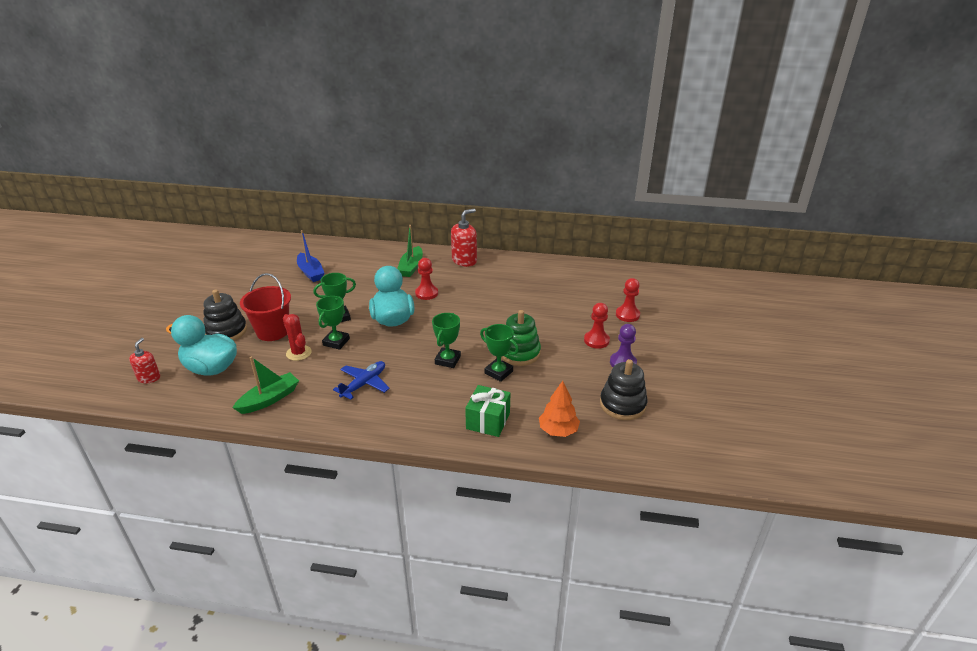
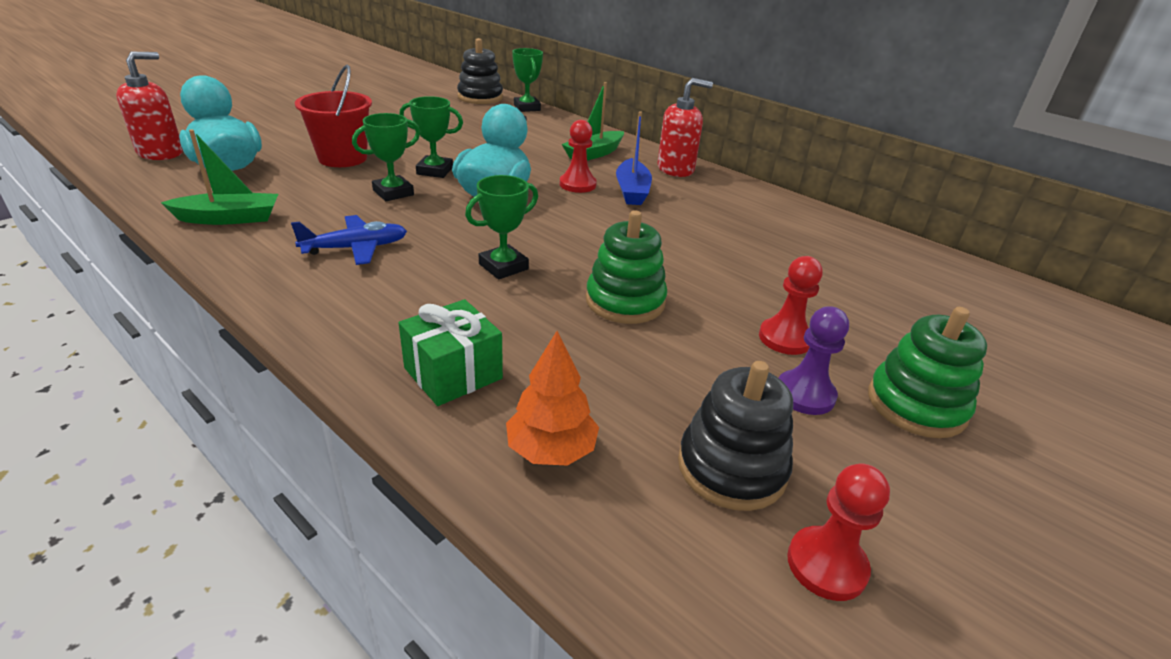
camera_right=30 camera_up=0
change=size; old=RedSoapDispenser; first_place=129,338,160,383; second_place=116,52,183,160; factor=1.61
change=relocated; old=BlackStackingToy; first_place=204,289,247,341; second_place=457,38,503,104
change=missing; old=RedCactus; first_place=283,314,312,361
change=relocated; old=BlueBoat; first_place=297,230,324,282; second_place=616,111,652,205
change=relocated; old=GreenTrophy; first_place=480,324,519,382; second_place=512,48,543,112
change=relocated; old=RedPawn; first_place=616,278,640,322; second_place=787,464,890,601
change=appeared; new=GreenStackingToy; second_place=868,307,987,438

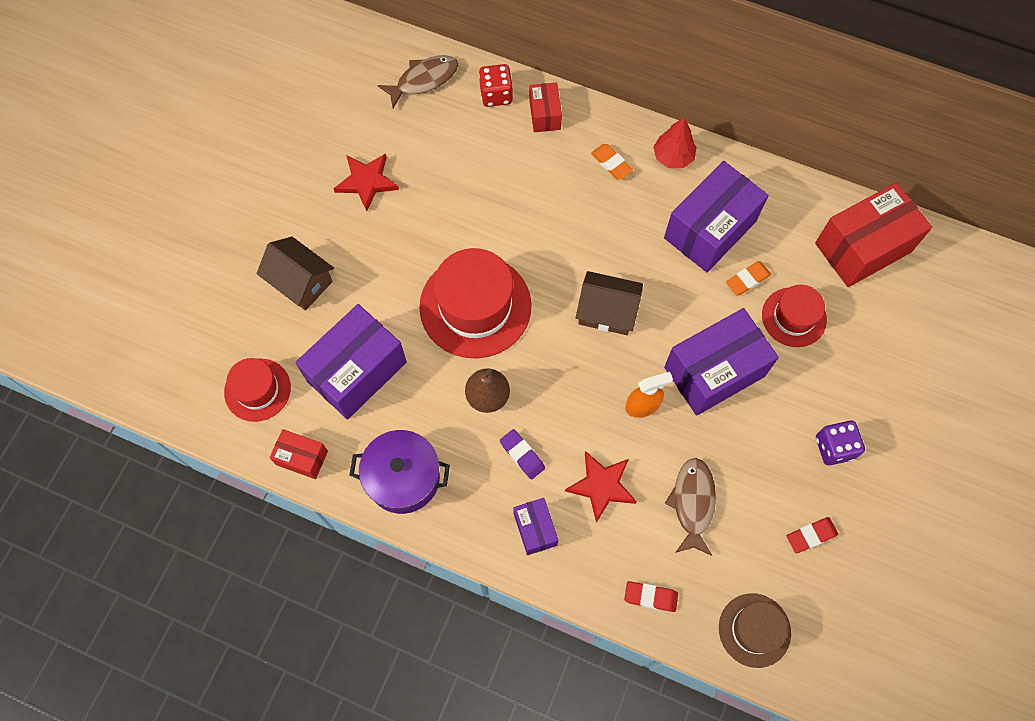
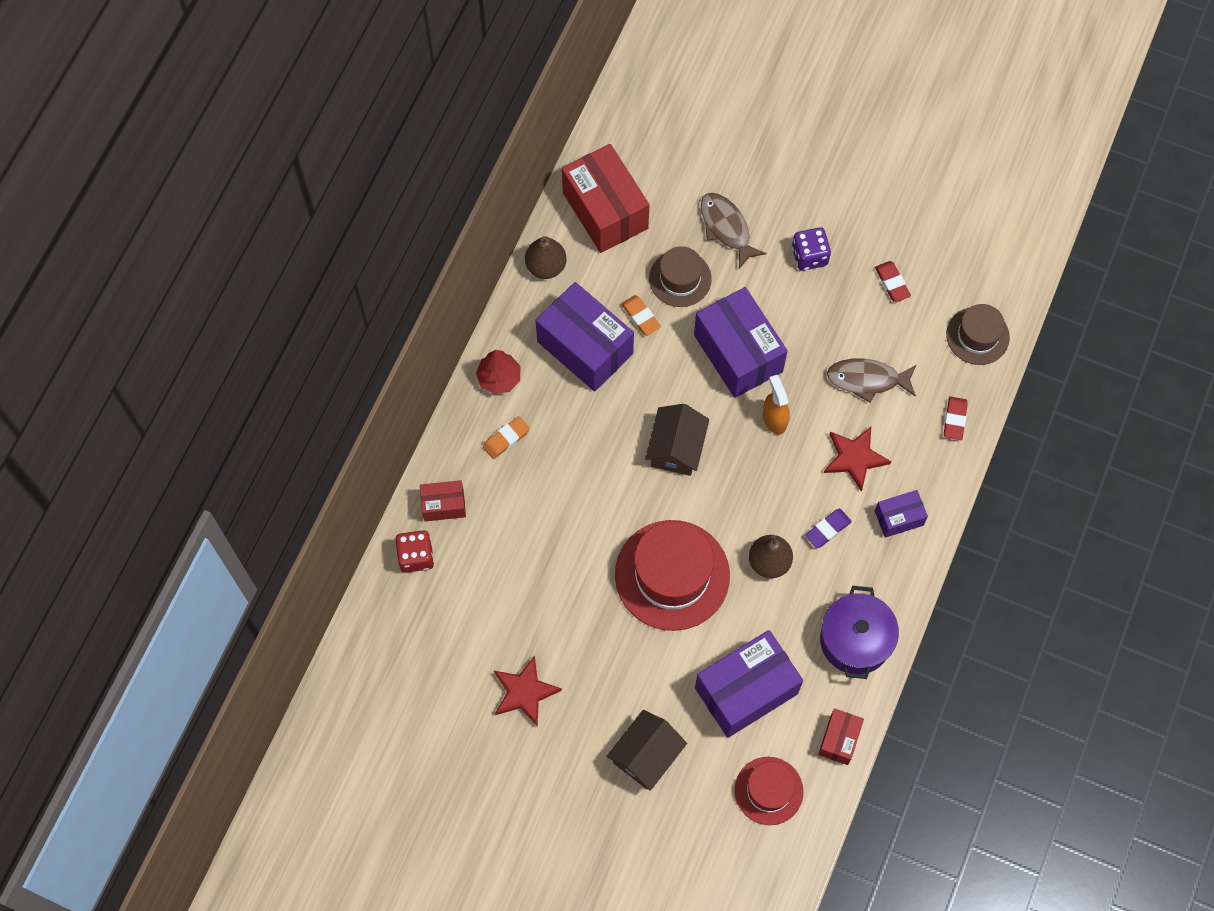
camera_right=-90 camera_up=0
change=spun; old=PurpleBox; first_place=295,304,407,419; second_place=695,630,803,738; degrees=-75
change=relocated; old=BrownFish; first_place=378,55,458,108; second_place=701,193,767,269
change=colour; old=RedHat; new=BrownHat; first_place=762,285,827,347; second_place=649,246,712,307
change=appeared; new=BrownPear; second_place=525,236,567,279

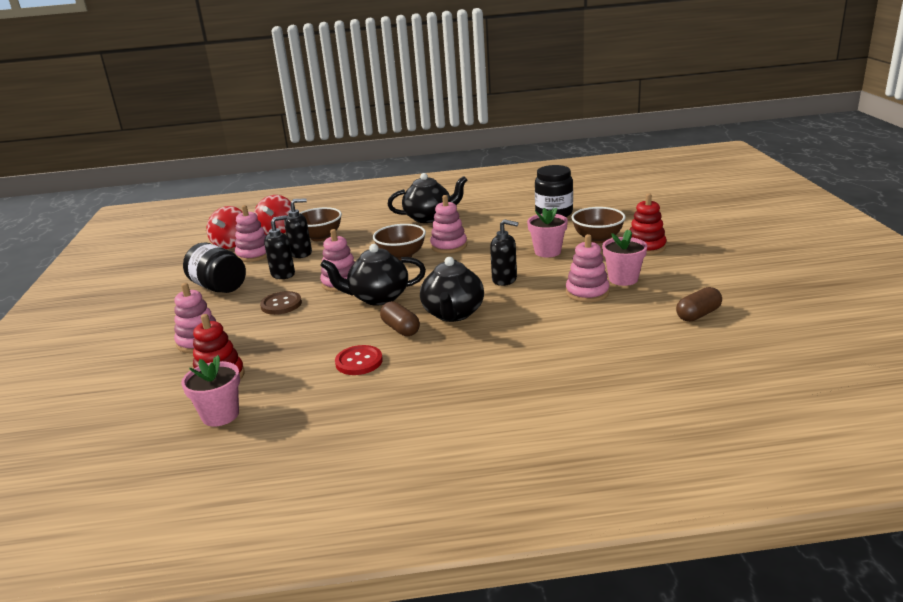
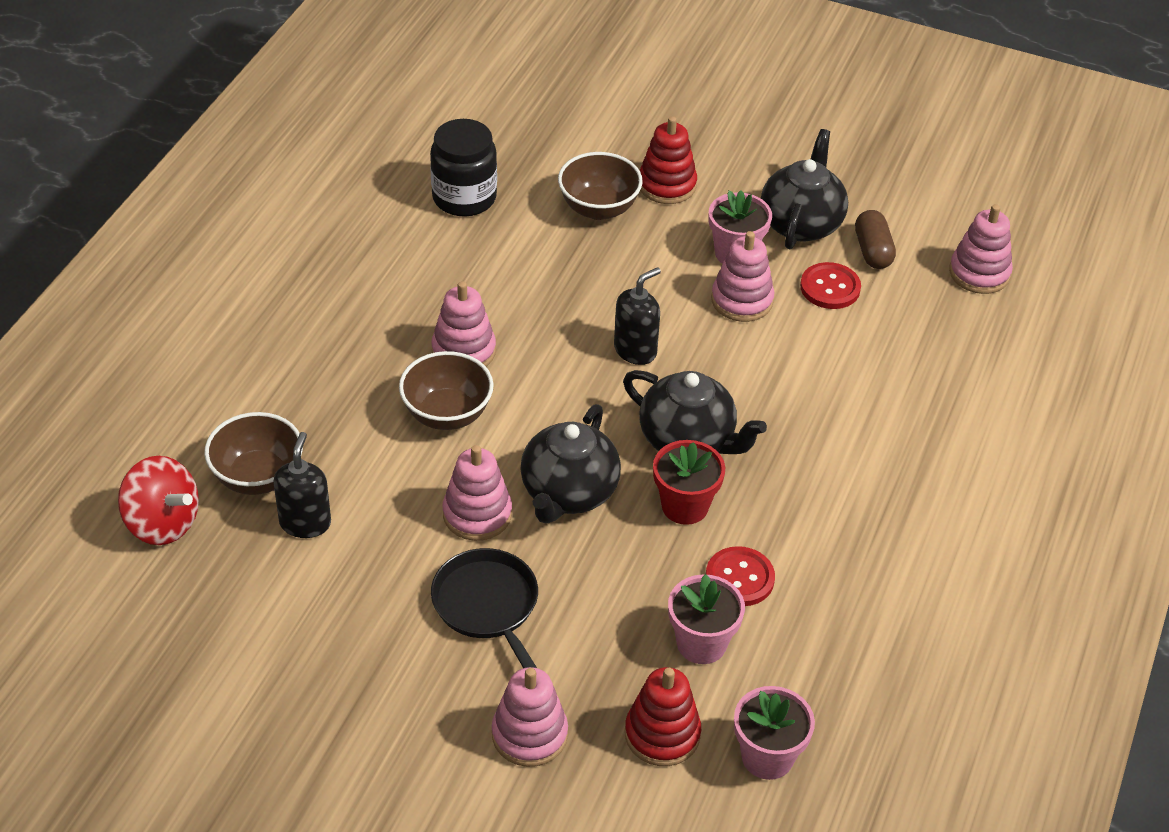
camera_right=-65 camera_up=20
change=missing; old=BlackJar; first_place=183,242,246,293
change=missing; old=RedSpinningTop; first_place=207,206,243,249
change=relocated; old=PinkStackingToy; first_place=235,205,267,262; second_place=949,204,1013,294
change=exchanged; old=BrownButton; new=BlackPan; first_place=260,291,302,315; second_place=431,548,538,668
change=missing; old=BlackSoapDispenser; first_place=264,215,295,279
change=exchanged; old=BrownCapsule; new=RedFlowerPot; first_place=380,301,420,336; second_place=653,440,725,525
change=relocated; old=BlackTeapot; first_place=387,173,467,223; second_place=761,129,848,249
change=relocated; old=PinkFlowerPot; first_place=527,207,568,257; second_place=668,574,745,664
change=appeared; new=RedButton; second_place=800,262,861,309

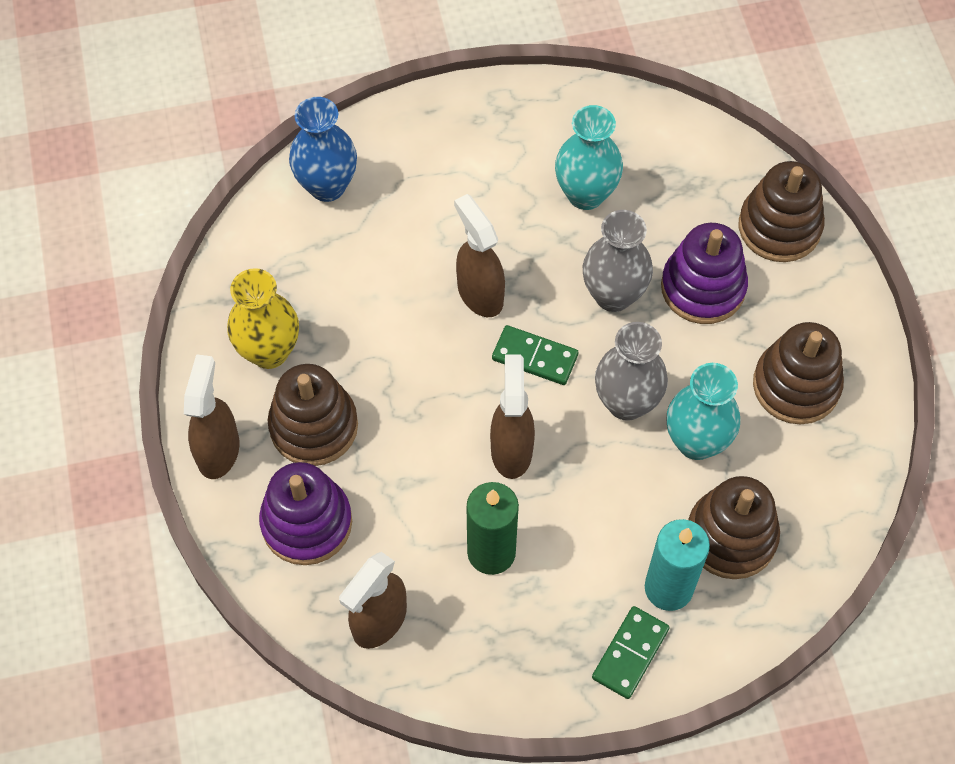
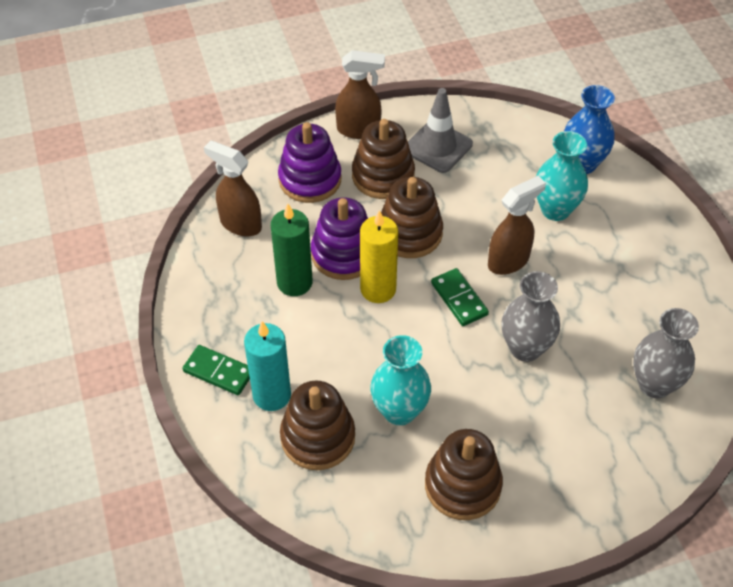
camera_right=85 camera_up=-10
change=exchanged; old=YellowVase; new=GreyTrafficCone; first_place=227,268,299,369; second_place=408,88,473,173
change=exchanged; old=BrownSprayBottle; new=YellowCandle; first_place=490,355,535,479; second_place=360,210,398,303
change=spun; old=GreenDomino; first_place=492,325,578,385; second_place=431,268,489,326; degrees=-45
change=relocated; old=TurquoiseVase; first_place=555,105,623,210; second_place=536,131,588,221
change=relocated; old=GreyVase; first_place=595,322,668,421; second_place=633,308,699,398
change=relocated; old=PurpleStackingToy; first_place=661,223,748,324; second_place=311,198,368,280
change=relocated; old=BrownStackingToy; first_place=739,161,825,262; second_place=381,177,443,258

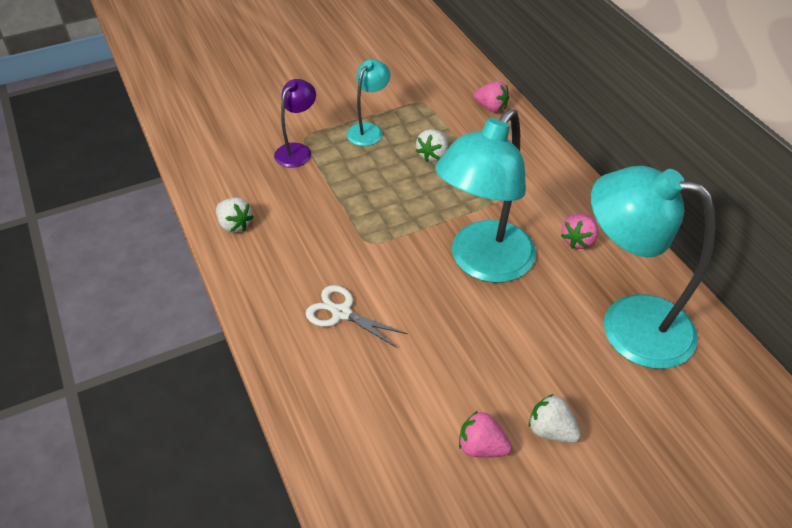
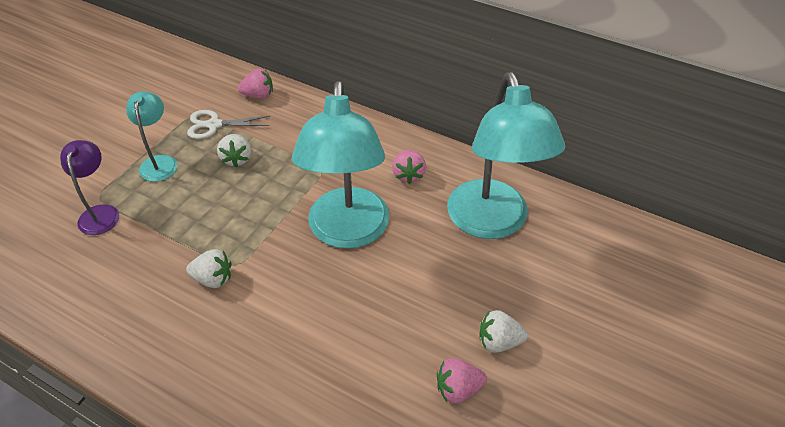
camera_right=-35 camera_up=0
change=relocated; old=WhiteStrawberry; first_place=216,197,253,233; second_place=186,249,231,288
change=relocated; old=WhiteScissors; first_place=306,285,408,348; second_place=187,110,270,139
change=spun; old=TurquoiseLamp; first_place=591,166,715,369; second_place=447,72,565,239; degrees=-90

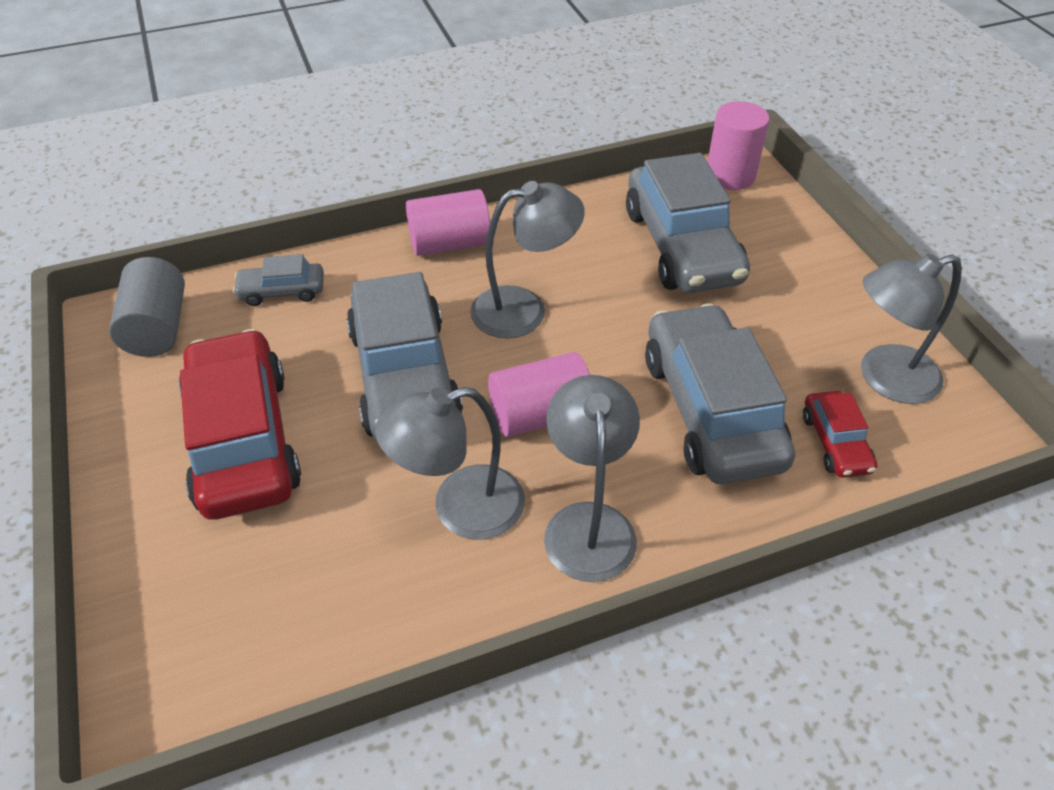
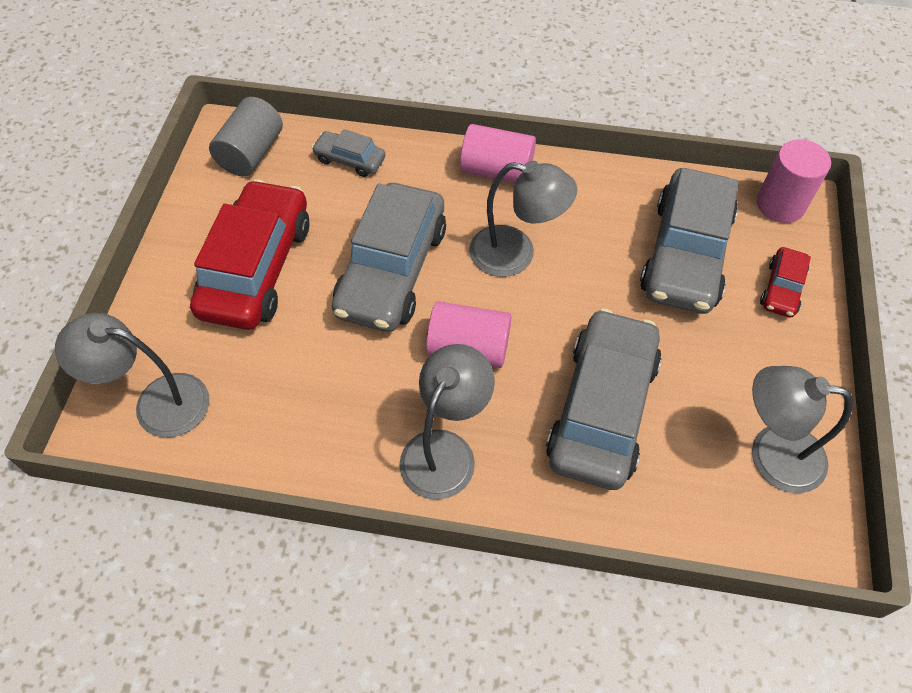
camera_right=30 camera_up=10
change=relocated; old=GreyLamp; first_place=375,387,525,540; second_place=55,313,209,437
change=relocated; old=RedCar; first_place=803,391,877,478; second_place=760,247,811,317

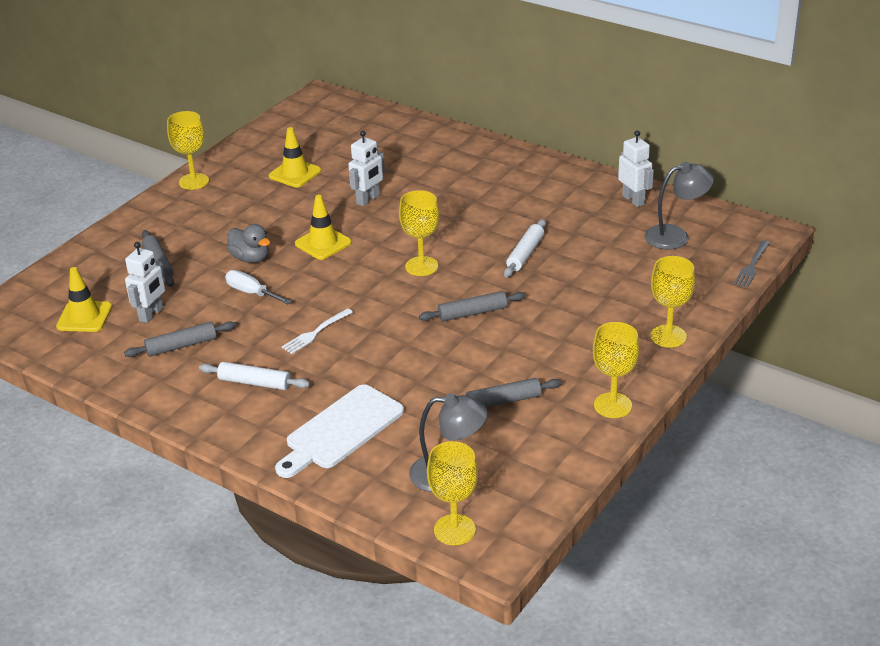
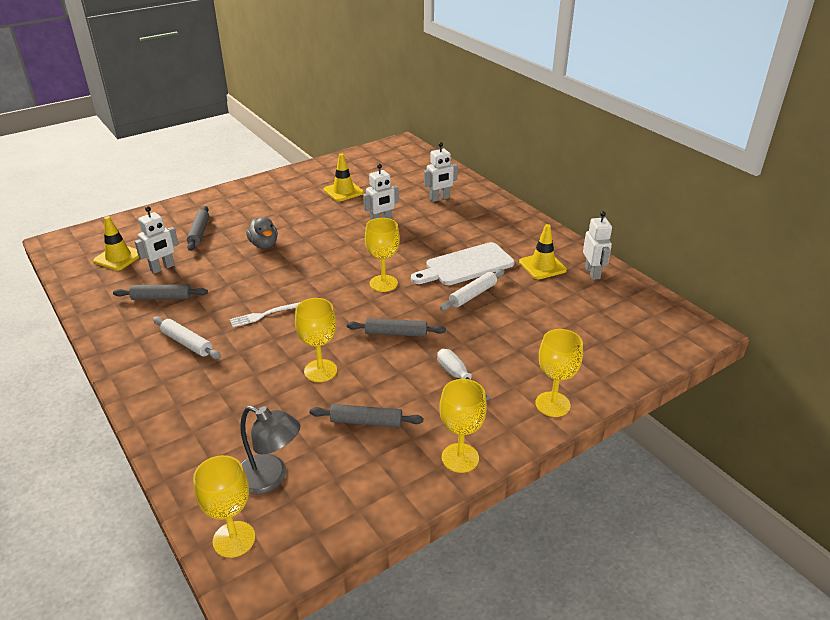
camera_right=20 camera_up=0
change=relocated; old=YellowGoblet; first_place=167,111,209,190; second_place=295,298,337,382
change=relocated; old=WhiteScrewdriver; first_place=225,270,292,304; second_place=437,349,491,401
change=relocated; old=WhiteCuttingBoard; first_place=275,384,404,478; second_place=411,242,515,285
change=relocated; old=YellowTrafficCone; first_place=295,195,352,260; second_place=519,224,567,279
change=missing; old=GreyLamp; first_place=645,162,714,250
change=missing; old=GreyFork; first_place=734,240,770,288
change=appeared; new=WhiteRobot; second_place=424,142,458,202

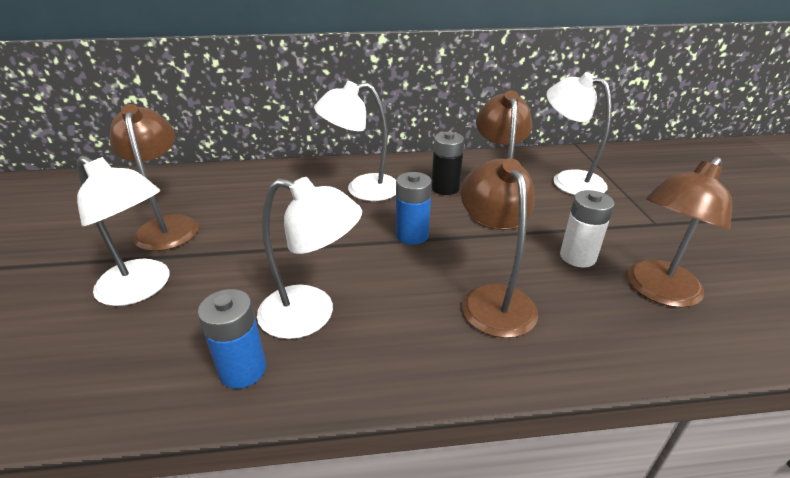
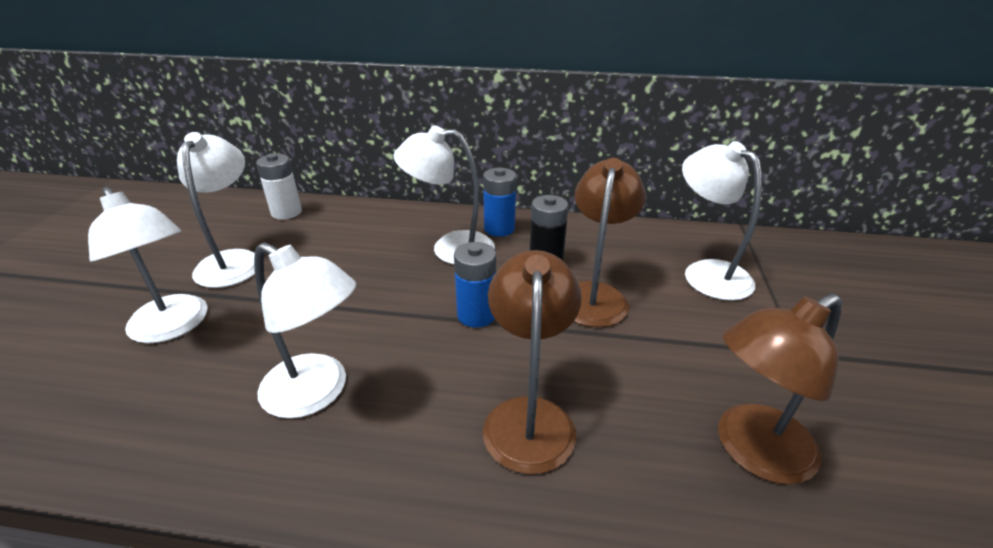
camera_right=15 camera_up=0
change=colour; old=BrownLamp; new=WhiteLamp; first_place=110,104,199,251; second_place=177,132,255,288
change=relocated; old=BlueBattery; first_place=197,289,266,389; second_place=483,167,516,237
change=relocated; old=WhiteBattery; first_place=560,190,615,267; second_place=256,153,302,220

